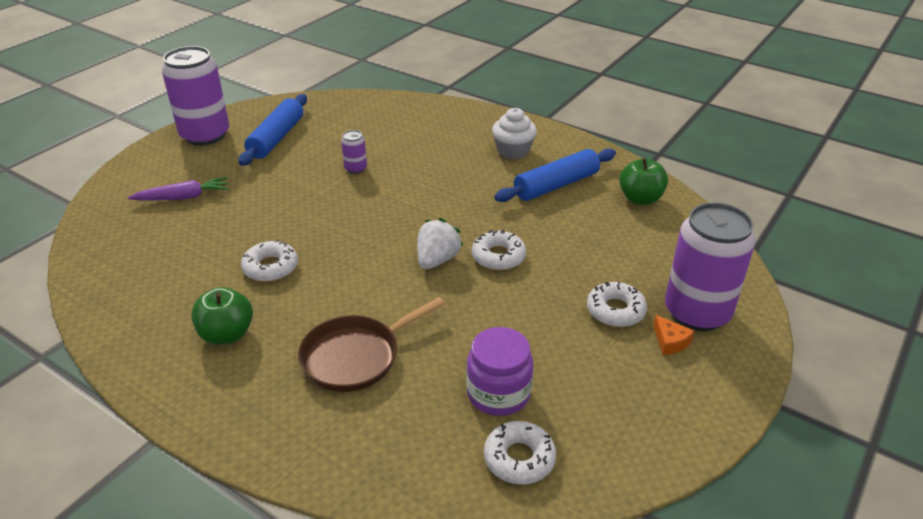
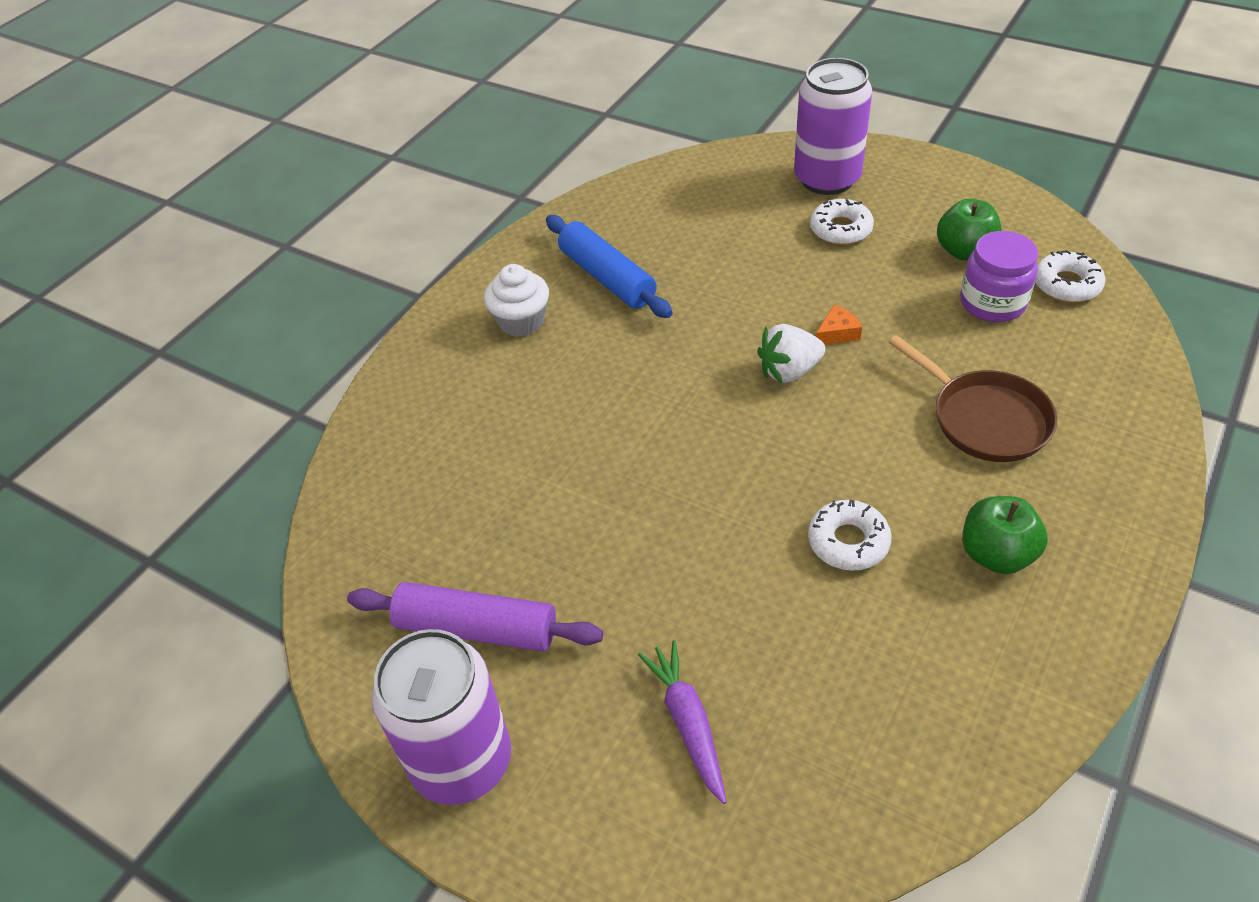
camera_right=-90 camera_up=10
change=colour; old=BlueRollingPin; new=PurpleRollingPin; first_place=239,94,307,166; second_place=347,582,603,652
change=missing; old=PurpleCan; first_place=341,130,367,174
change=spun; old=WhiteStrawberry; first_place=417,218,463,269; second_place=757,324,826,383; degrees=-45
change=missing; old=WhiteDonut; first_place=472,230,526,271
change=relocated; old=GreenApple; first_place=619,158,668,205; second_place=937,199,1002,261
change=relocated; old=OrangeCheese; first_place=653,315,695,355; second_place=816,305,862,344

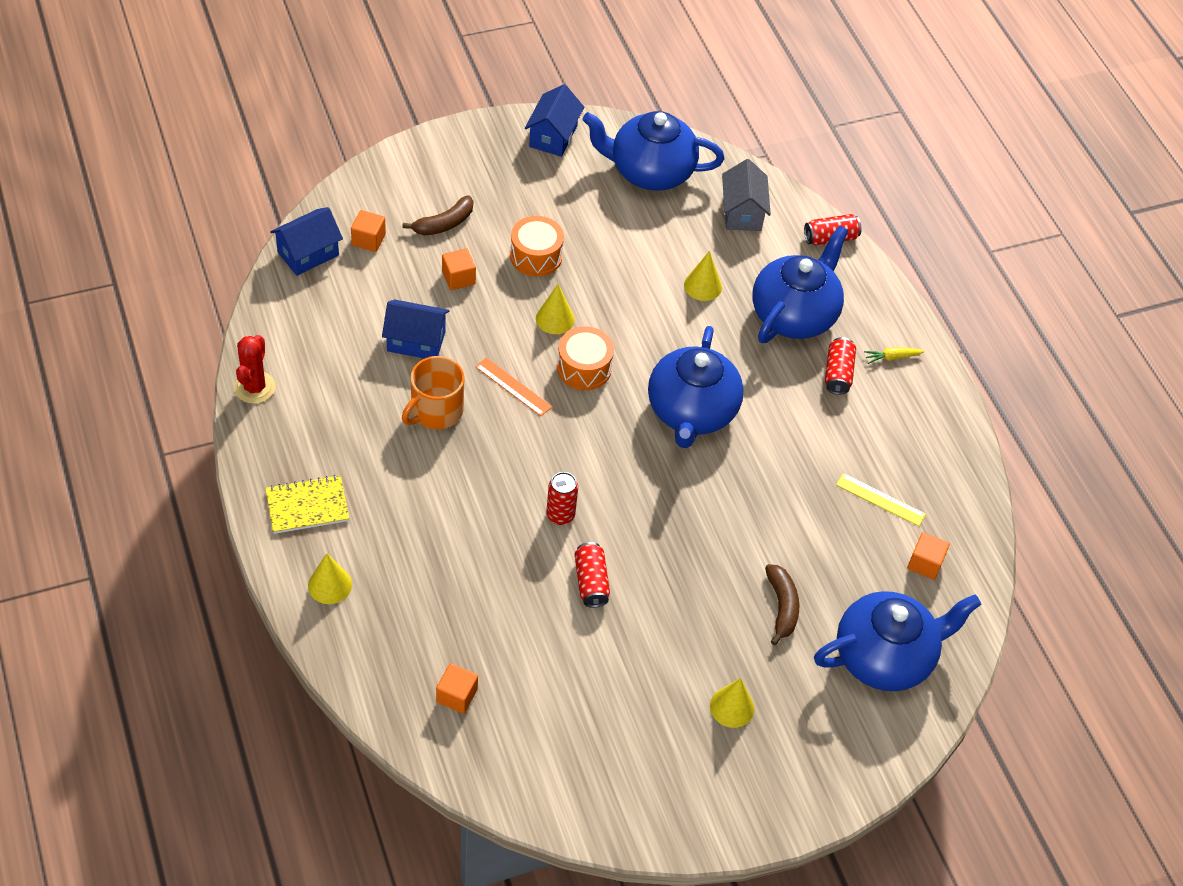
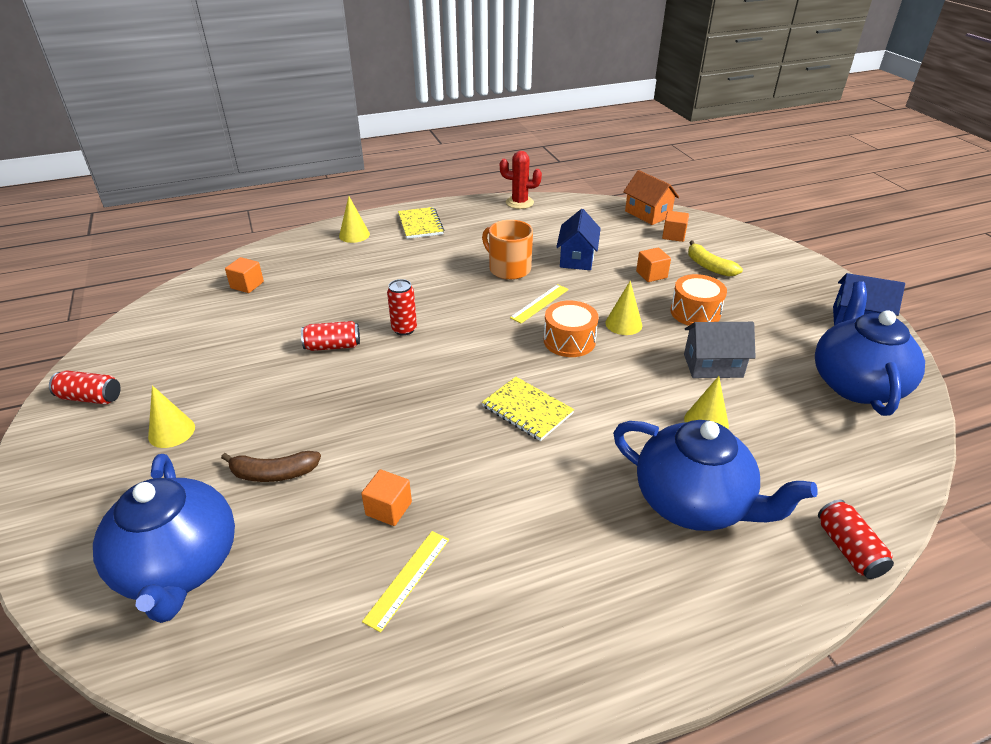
camera_right=95 camera_up=-15
change=colour; old=BlueHouse; new=OrangeHouse; first_place=270,207,343,276; second_place=623,170,679,225
change=colour; old=BrownBanana; new=YellowBanana; first_place=402,195,473,236; second_place=688,241,743,277
change=colour; old=OrangeRuler; new=YellowRuler; first_place=475,357,552,416; second_place=510,284,569,324
change=exchanged; old=BlueTeapot; new=YellowNotebook; first_place=648,326,744,448; second_place=482,377,574,441
change=relocated; old=GreyHouse; first_place=722,159,771,231; second_place=684,322,756,378
change=relocated; old=RedCan; first_place=825,337,856,395; second_place=49,371,121,404
change=missing; old=YellowCarrot; first_place=864,347,925,364
change=relocated; old=OrangeCube; first_place=907,532,950,580; second_place=361,469,412,526

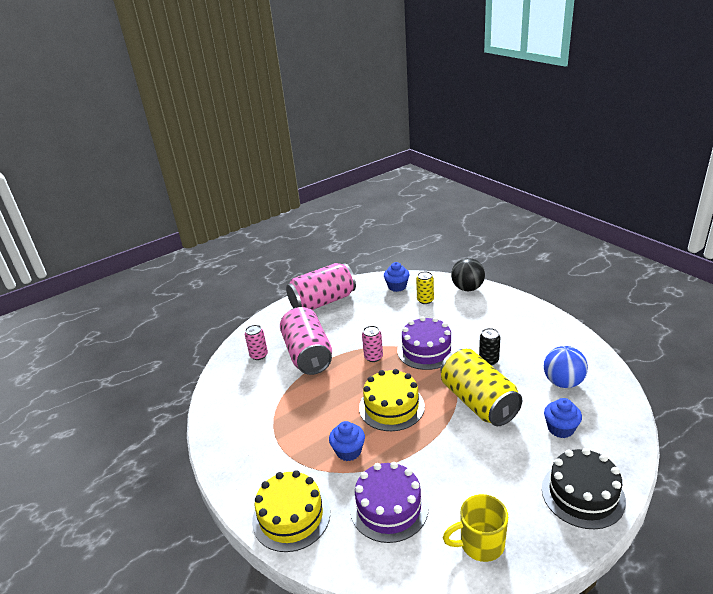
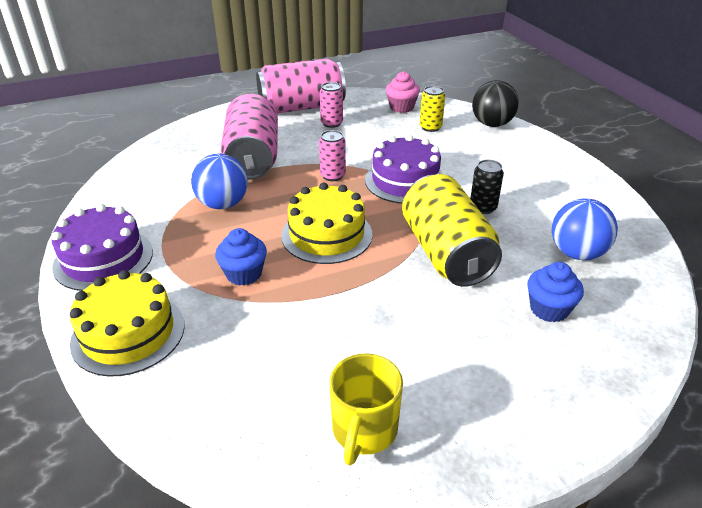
camera_right=10 camera_up=5
change=relocated; old=PinkCan; first_place=245,325,268,360; second_place=320,82,343,128
change=relocated; old=PurpleCake; first_place=350,462,429,543; second_place=51,204,153,291
change=colour; old=BlueCupcake; new=PinkCupcake; first_place=384,262,410,292; second_place=386,71,420,113
change=spun; old=YellowMug; first_place=443,494,508,562; second_place=329,353,403,465; degrees=-75
change=missing; old=BlackCake; first_place=542,448,626,529
change=appeared; new=BlueBall; second_place=191,153,248,209

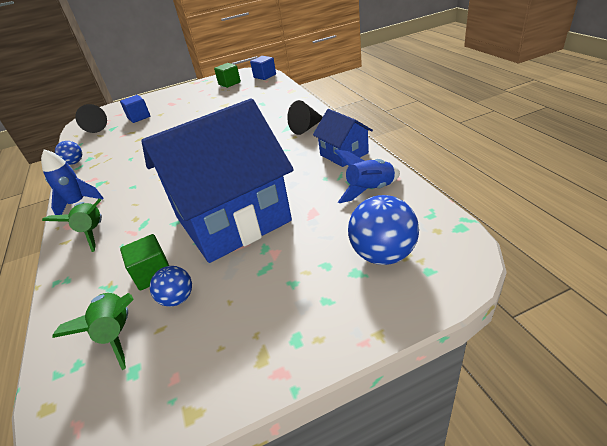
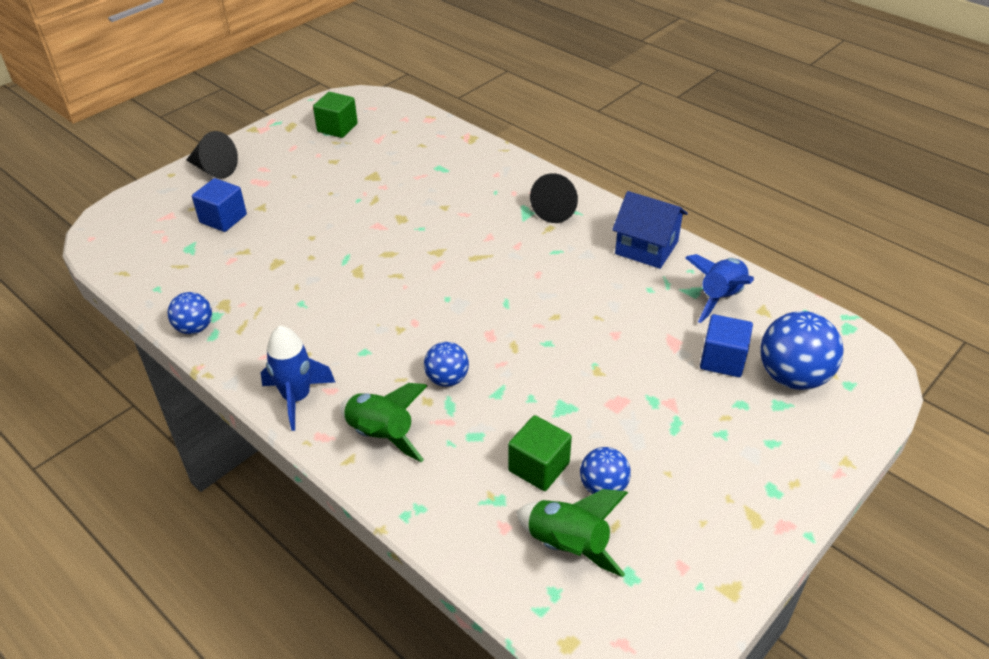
camera_right=-30 camera_up=5
change=relocated; old=BlackCone; first_place=75,104,107,133; second_place=186,131,238,179
change=missing; old=BlueHouse; first_place=141,99,294,263
change=relocated; old=BlueCube; first_place=250,56,276,80; second_place=700,314,753,377
change=appeared; new=BlueBall; second_place=424,342,469,387

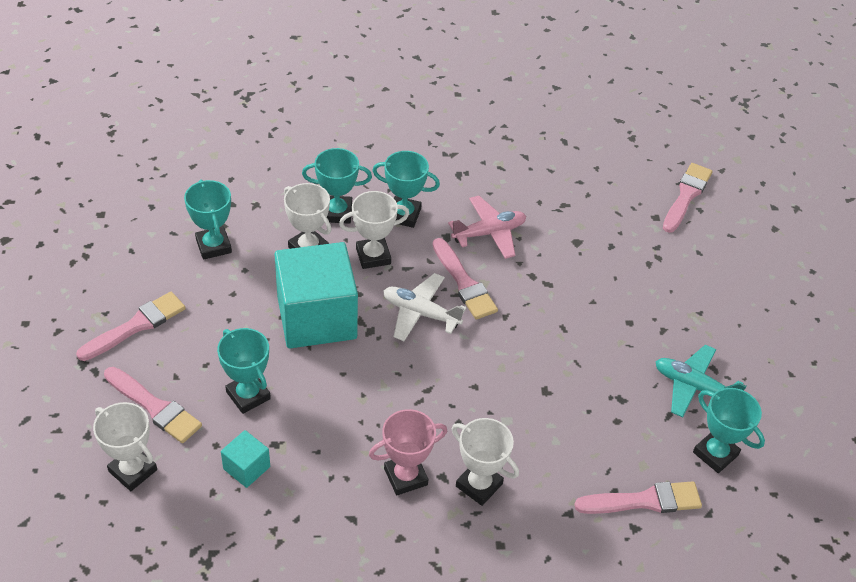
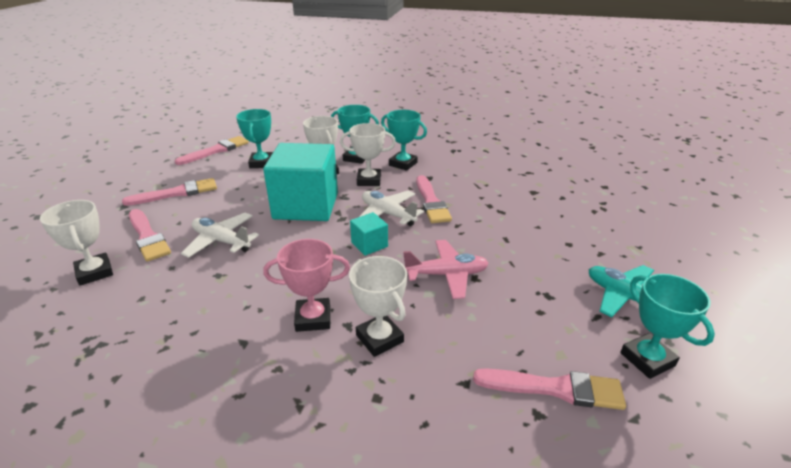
camera_right=20 camera_up=-15
change=exchanged; old=TurquoiseTrophy; new=WhitePlane; first_place=217,328,271,414; second_place=181,213,259,258
change=relocated; old=TurquoiseCube; first_place=221,430,270,488; second_place=350,212,388,256
change=relocated; old=PinkPlane; first_place=448,196,526,259; second_place=403,240,489,299
change=relocated; old=PinkBrush; first_place=663,163,712,233; second_place=175,136,249,165

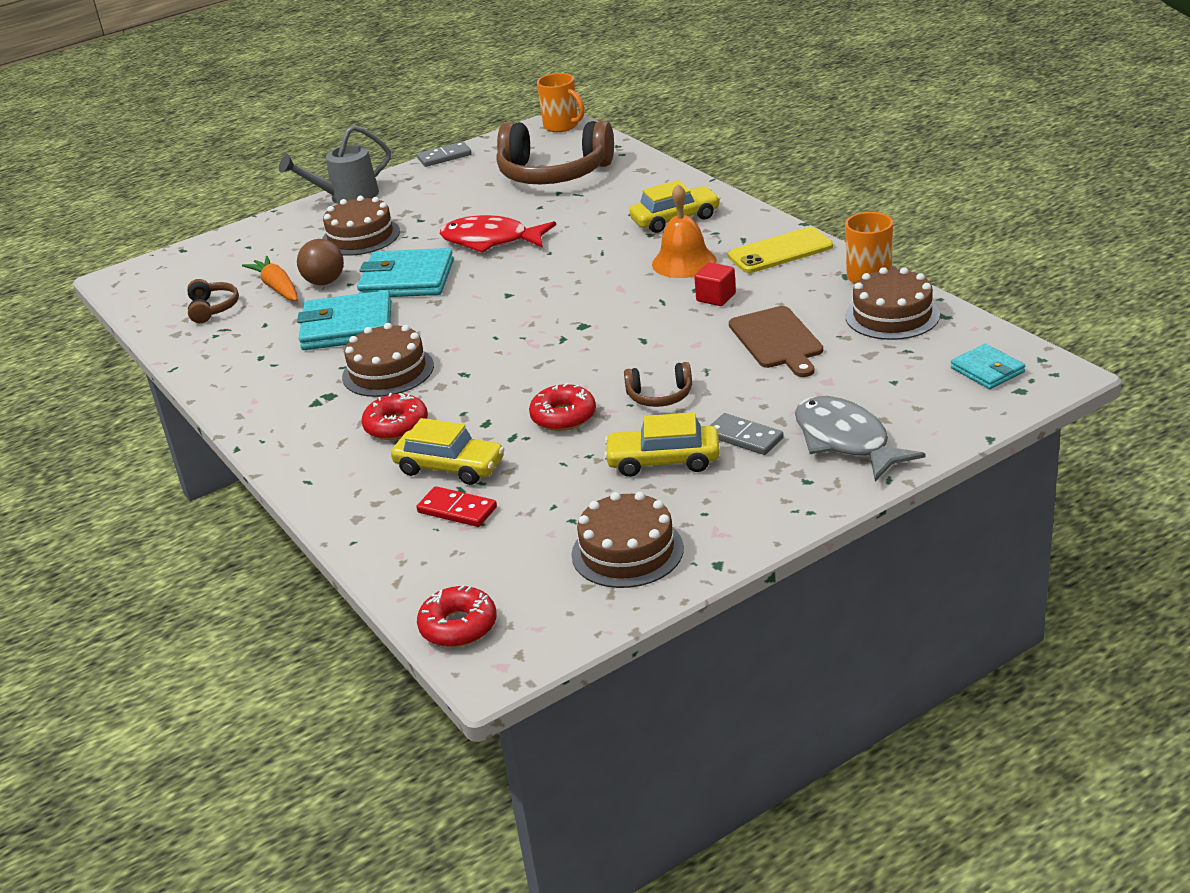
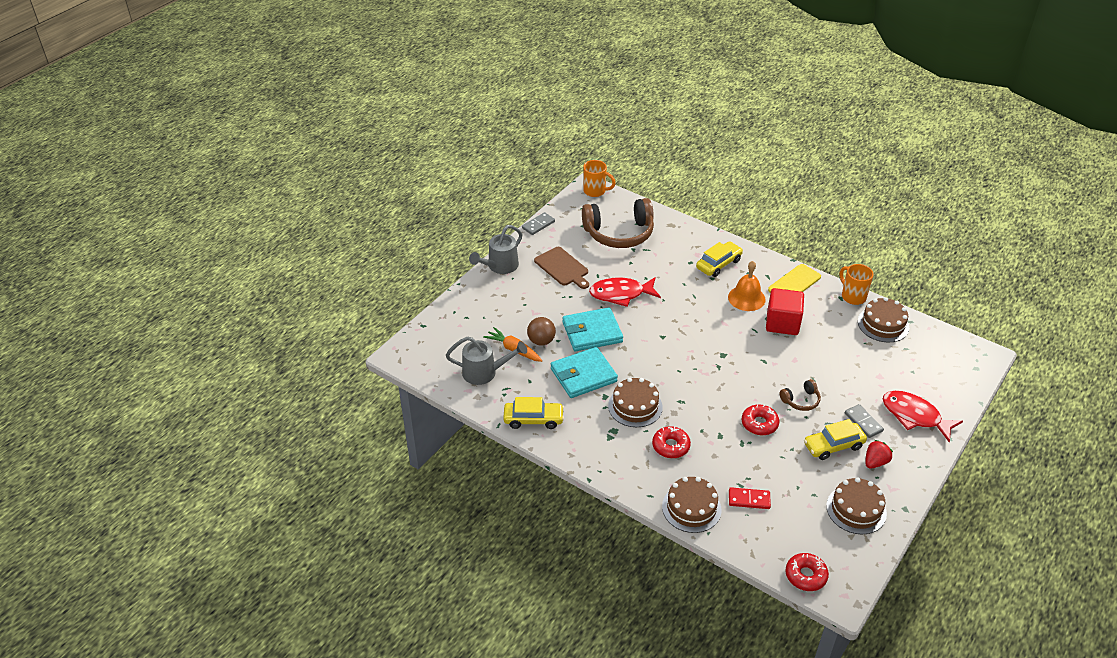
camera_right=-25 camera_up=10
change=exchanged; old=BrownHeadphones; new=GreyWateringCan; first_place=187,279,239,323; second_place=446,336,527,385
change=relocated; old=BrownCake; first_place=322,196,400,256; second_place=662,477,722,533
change=relocated; old=YellowCar; first_place=391,418,504,485; second_place=503,397,564,429
change=size; old=RedCube; first_place=694,262,736,306; second_place=766,288,804,335; factor=1.87
change=spun; old=GreyDomino; first_place=710,413,784,455; second_place=845,404,884,438; degrees=45
change=relocated; old=BrownCuttingBoard; first_place=729,306,823,377; second_place=534,247,589,289
change=colour; old=GreyFish; new=RedFish; first_place=795,396,926,481; second_place=883,391,963,442
change=missing; old=TurquoiseWallet; first_place=951,344,1025,389
change=appeared; new=RedStrawberry; second_place=865,440,893,469

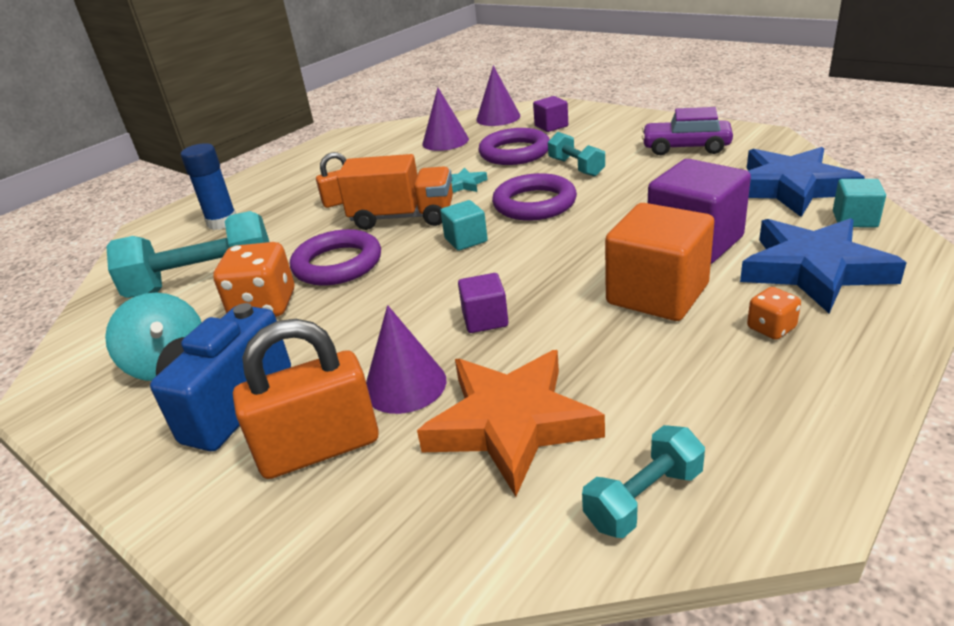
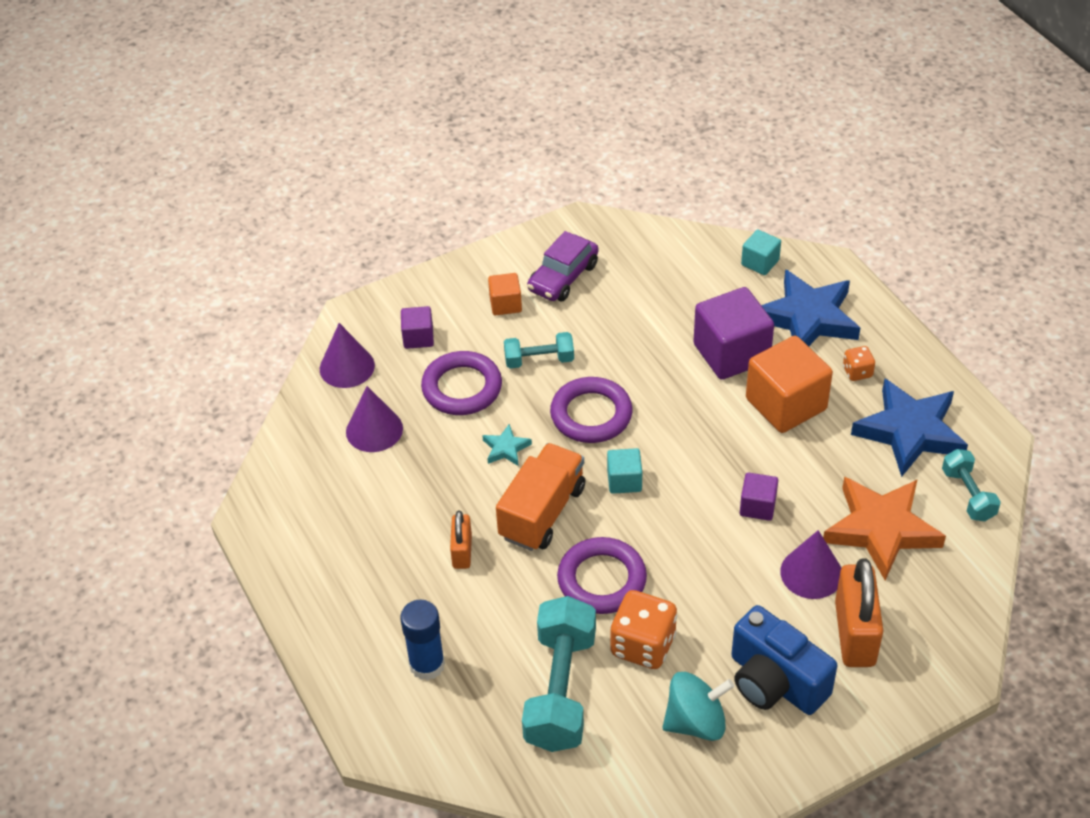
camera_right=-70 camera_up=15
change=relocated; old=BlueStar; first_place=747,147,865,217; second_place=851,379,968,477
change=appeared; new=OrangeCube; second_place=488,273,522,316

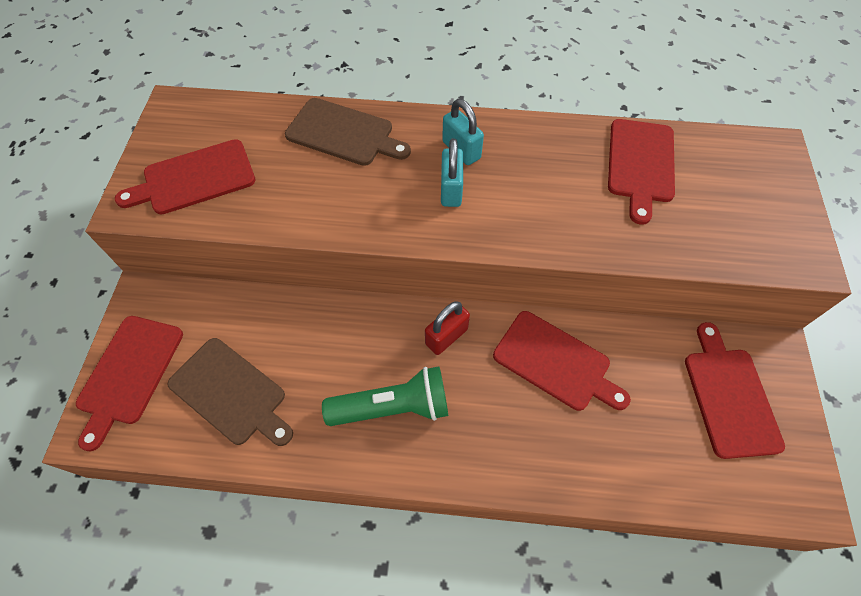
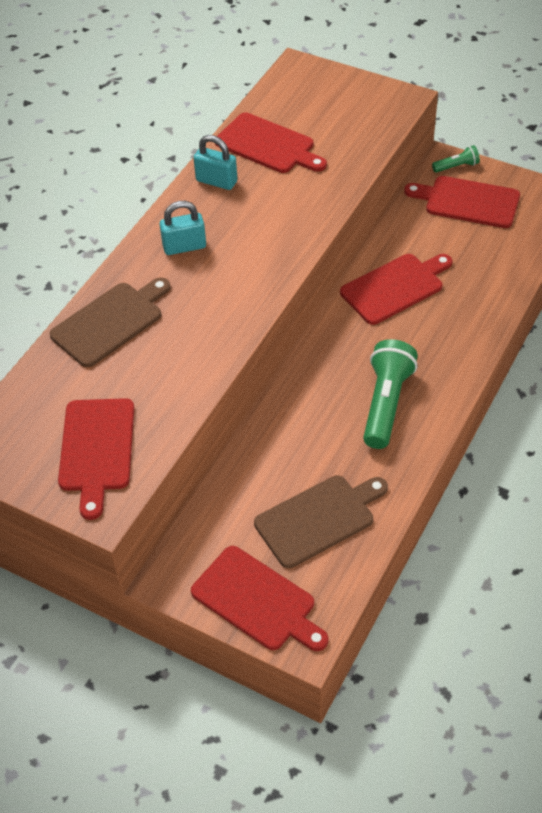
camera_right=-65 camera_up=-10
change=missing; old=RedPadlock; first_place=425,301,470,355
change=relocated; old=TurquoisePadlock; first_place=441,138,463,207; second_place=194,135,237,190
change=appeared; new=GreenFlashlight; second_place=432,145,480,173

